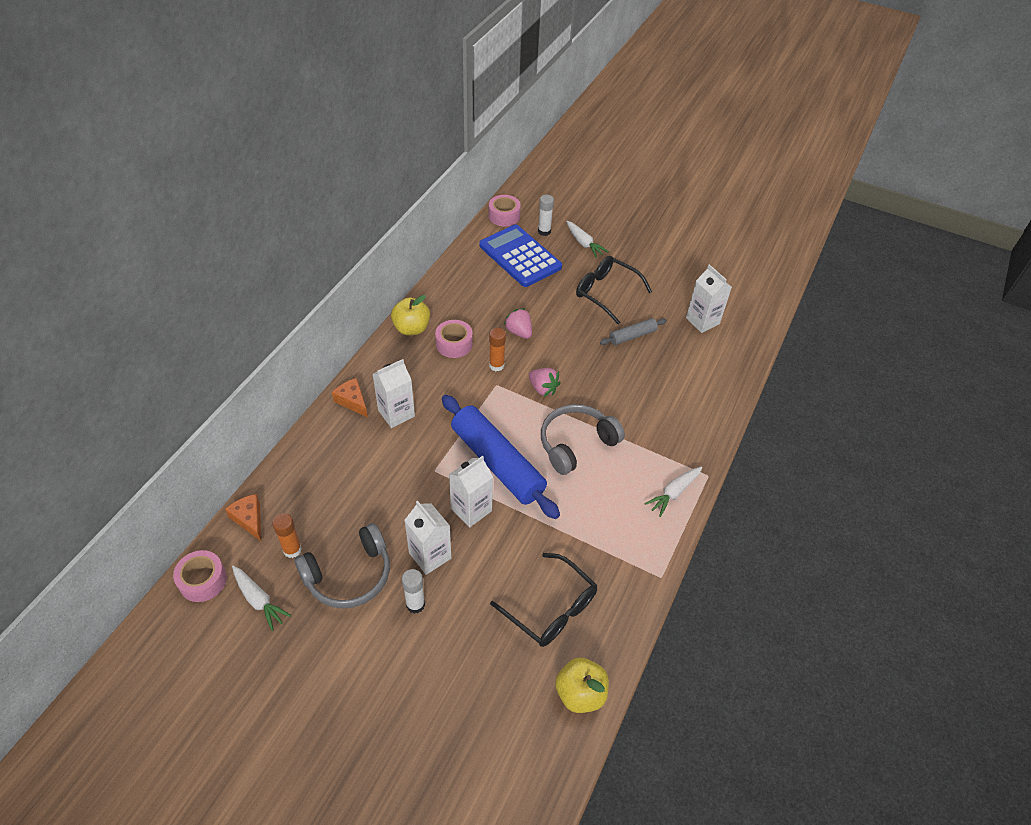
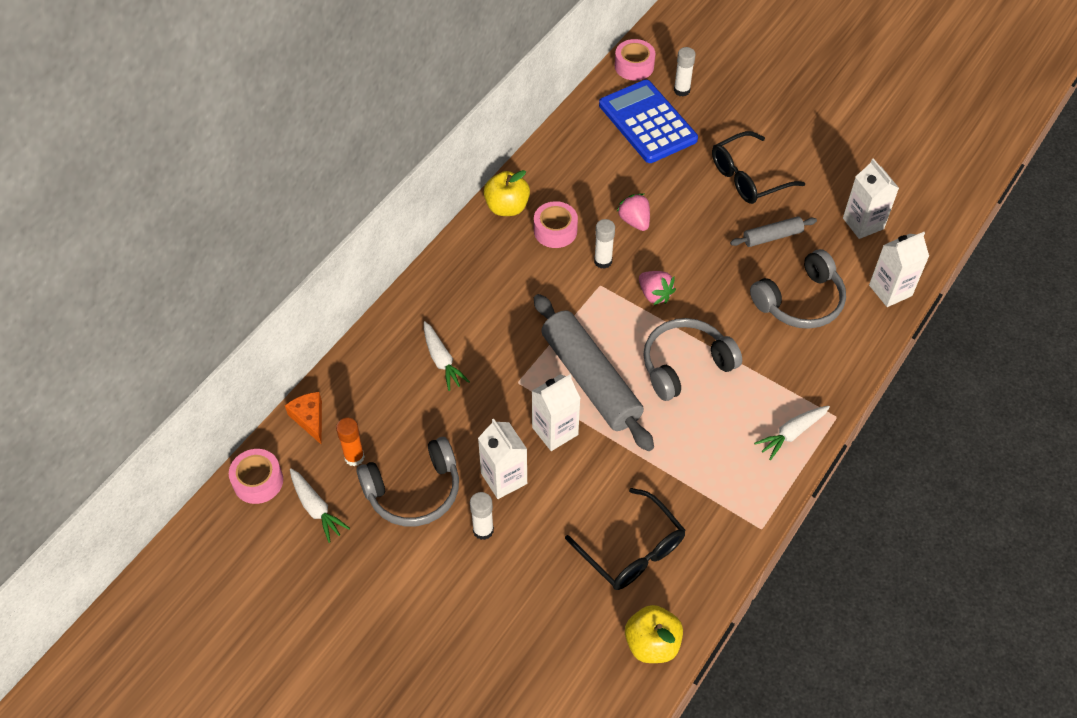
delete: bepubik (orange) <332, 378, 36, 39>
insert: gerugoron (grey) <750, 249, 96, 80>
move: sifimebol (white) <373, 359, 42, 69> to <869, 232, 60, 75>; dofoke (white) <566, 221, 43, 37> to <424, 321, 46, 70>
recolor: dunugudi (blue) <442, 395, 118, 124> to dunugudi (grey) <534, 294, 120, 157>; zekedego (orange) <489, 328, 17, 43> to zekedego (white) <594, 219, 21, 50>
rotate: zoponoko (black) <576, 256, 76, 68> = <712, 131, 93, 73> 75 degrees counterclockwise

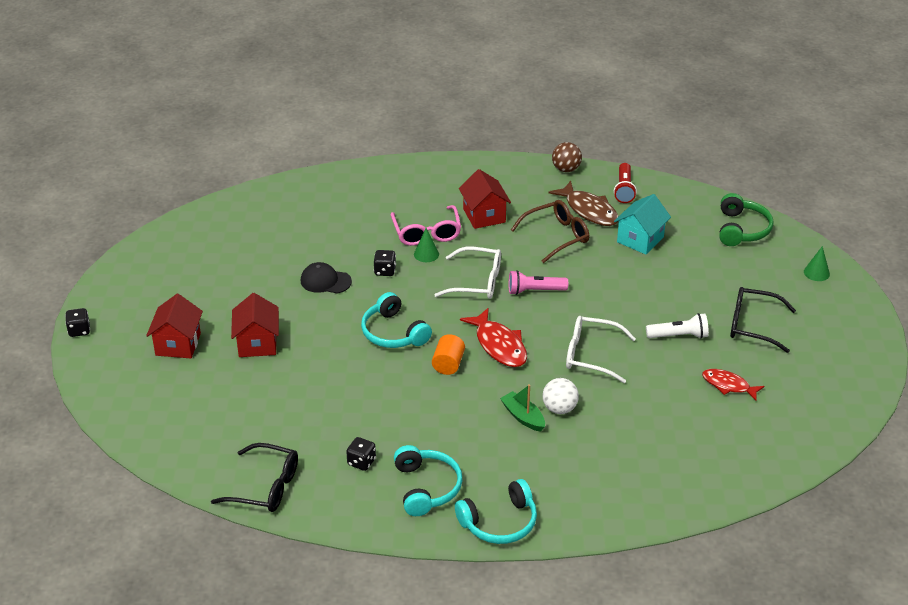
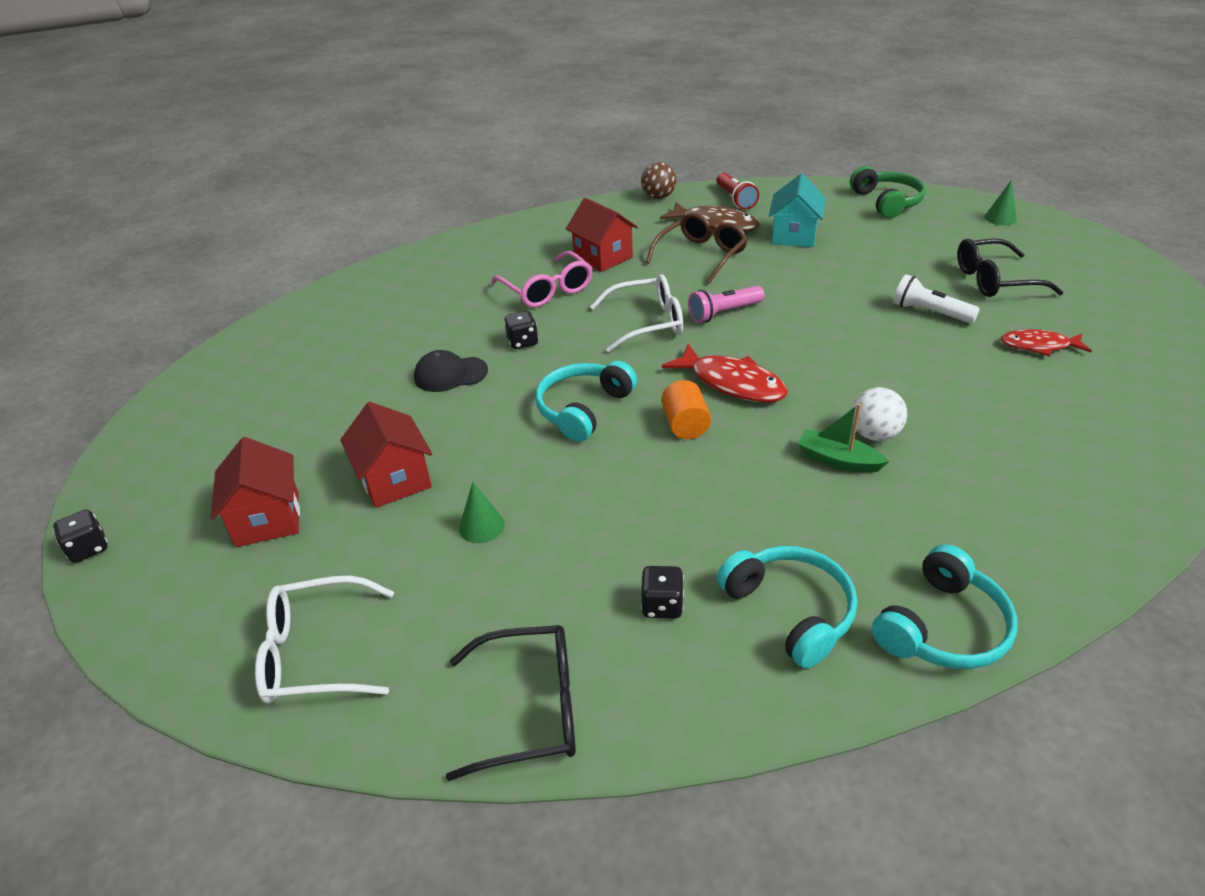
move: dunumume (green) <414, 228, 25, 34> to <459, 482, 45, 61>; zoponoko (white) <566, 316, 70, 67> to <255, 576, 139, 128>
rotate: gerugoron (turquoise) <361, 292, 71, 56> = <535, 361, 102, 81> 90 degrees clockwise; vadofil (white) <646, 313, 63, 26> = <893, 274, 87, 50> 120 degrees counterclockwise

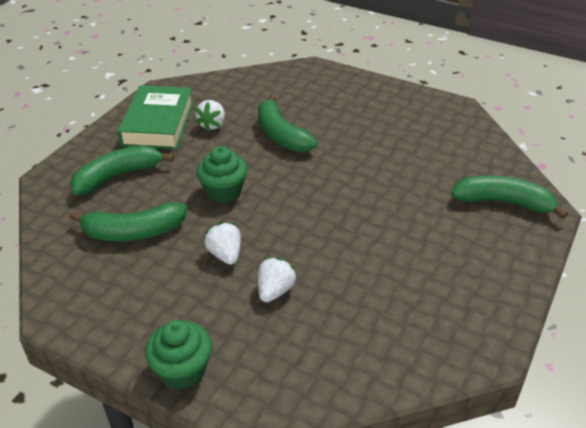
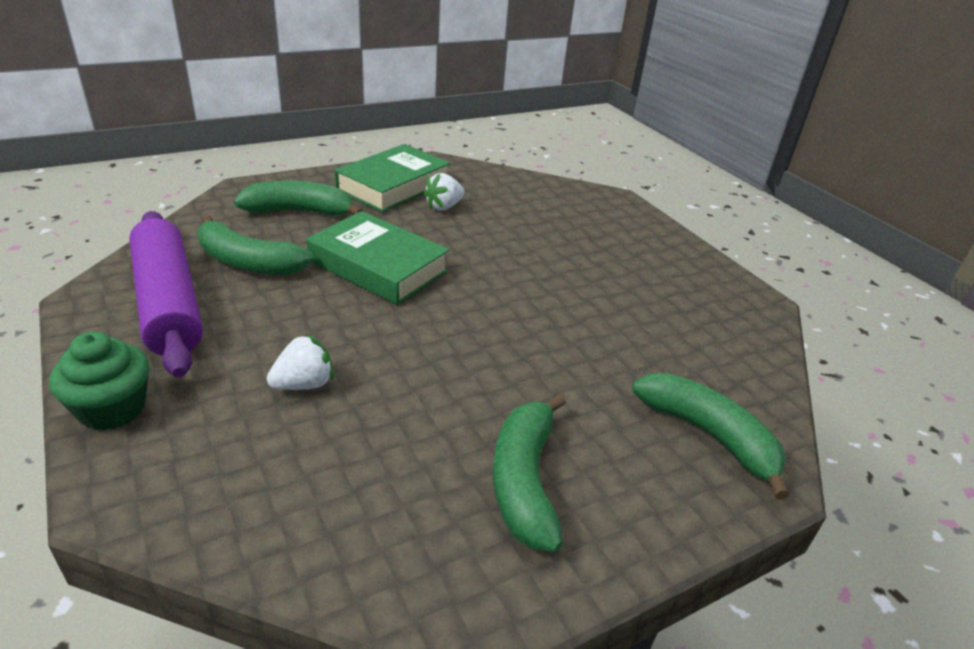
delete: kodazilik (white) <204, 222, 37, 43>
insert: dunugudi (purple) <129, 211, 74, 167>
move: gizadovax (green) <258, 94, 59, 58> to <493, 394, 73, 158>
replace: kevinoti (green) <196, 146, 51, 57> to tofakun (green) <306, 211, 144, 94>

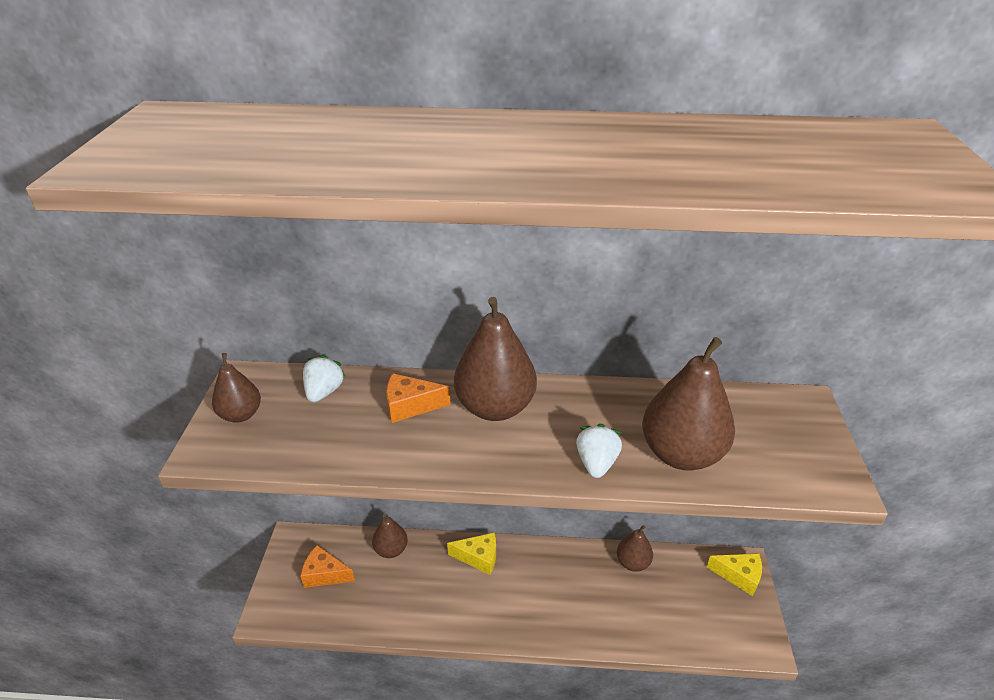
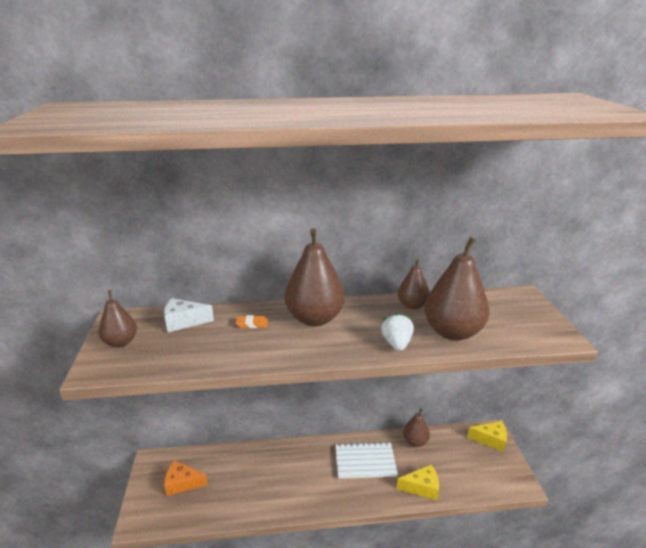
insert: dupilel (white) <335, 442, 63, 37>
move: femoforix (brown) <372, 514, 36, 44> to <398, 259, 32, 50>; bepubik (yellow) <447, 532, 49, 43> to <397, 465, 42, 35>
replace: kodazilik (white) <303, 355, 43, 47> to bepubik (white) <164, 298, 50, 34>; bepubik (orange) <386, 373, 65, 50> to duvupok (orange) <236, 315, 32, 13>

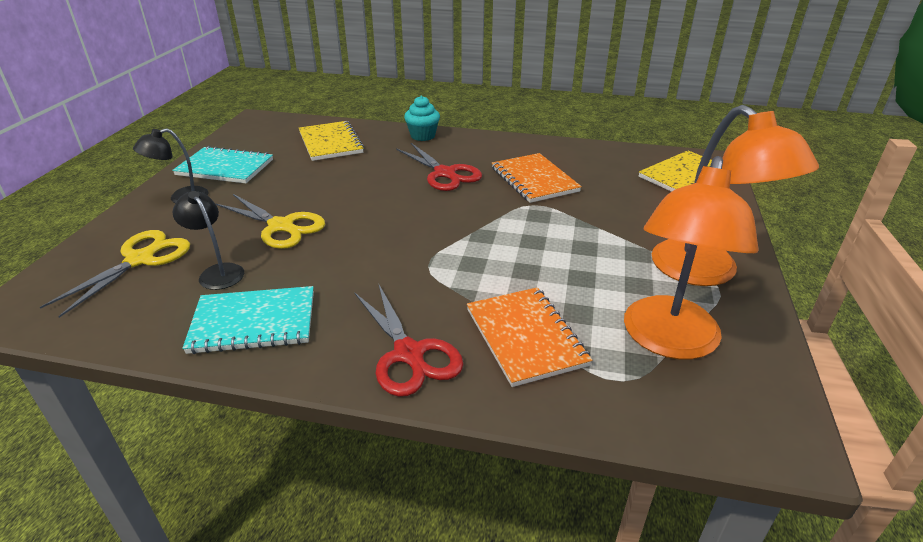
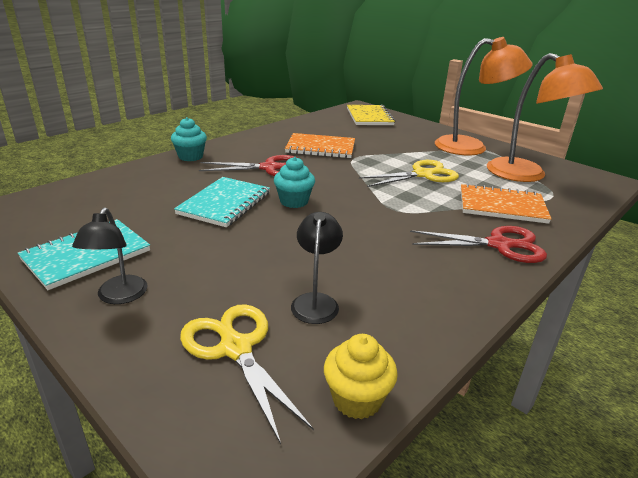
delete: dupilel (yellow) <299, 121, 65, 40>
insert: kevinoti (turquoise) <274, 157, 41, 51>; kevinoti (yellow) <324, 334, 74, 85>
move: dupilel (turquoise) <182, 286, 132, 68> to <174, 177, 96, 50>; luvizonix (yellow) <216, 194, 109, 55> to <359, 160, 100, 27>
rotate: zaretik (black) <173, 191, 71, 99> = <291, 212, 52, 112> 105 degrees clockwise

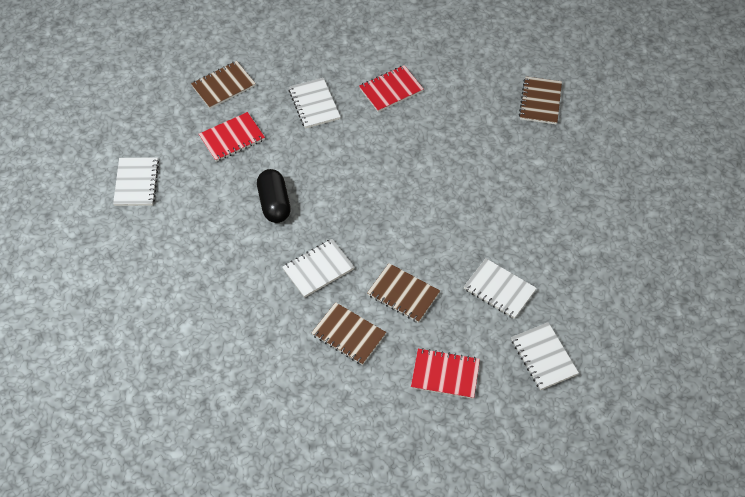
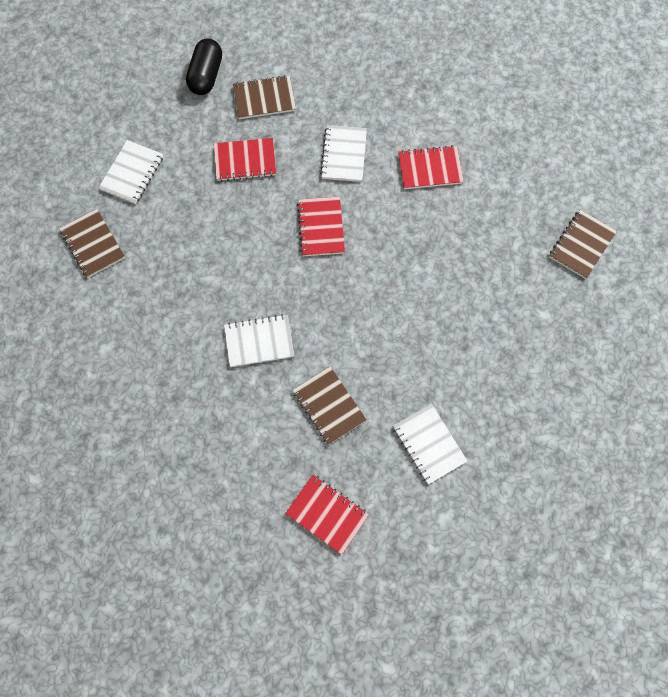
delete: dupilel (white) <511, 322, 68, 68>
insert: dupilel (red) <297, 197, 48, 59>
move: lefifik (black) <257, 169, 34, 54> to <186, 38, 36, 57>; dupilel (brown) <311, 302, 75, 63> to <59, 209, 66, 69>

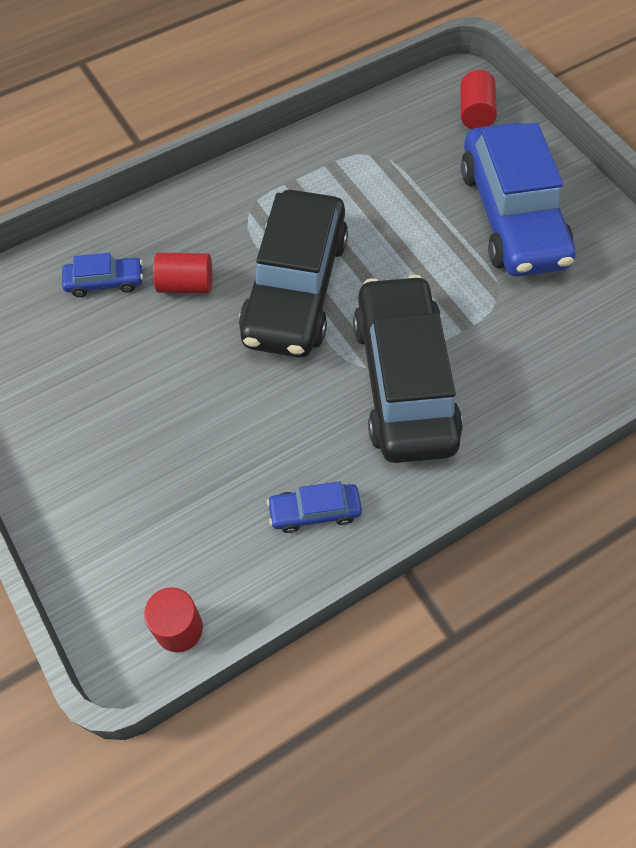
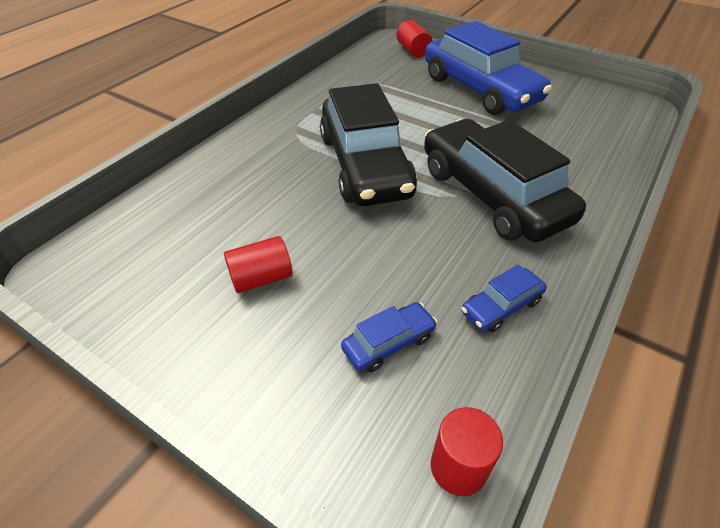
move: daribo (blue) <62, 253, 81, 44> to <341, 302, 96, 70>; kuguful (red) <153, 253, 59, 41> to <224, 236, 69, 57>

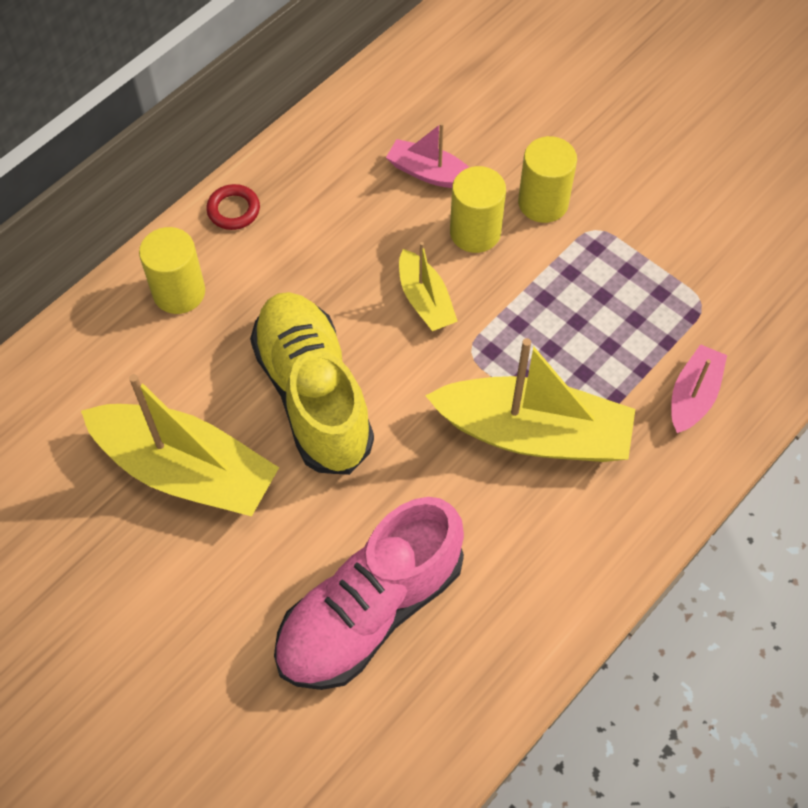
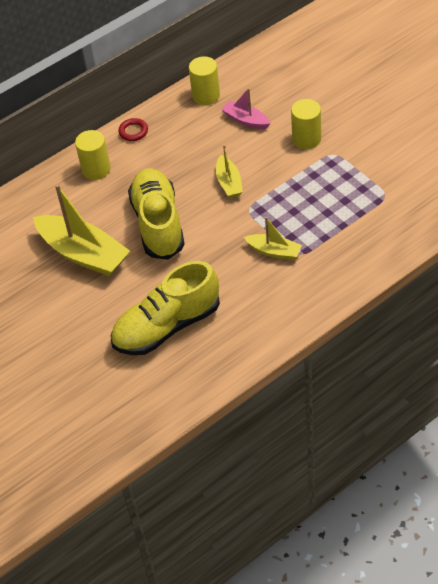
delete: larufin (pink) <671, 344, 56, 89>
move: kuguful (yellow) <450, 166, 56, 87> to <189, 56, 31, 49>
recolor: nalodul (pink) <274, 497, 190, 193> to nalodul (yellow) <111, 261, 109, 94>
resize: larufin (yellow) <425, 338, 210, 124> = <244, 217, 58, 43> x0.52

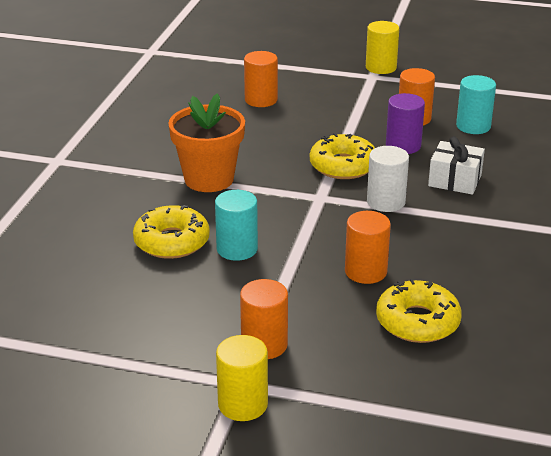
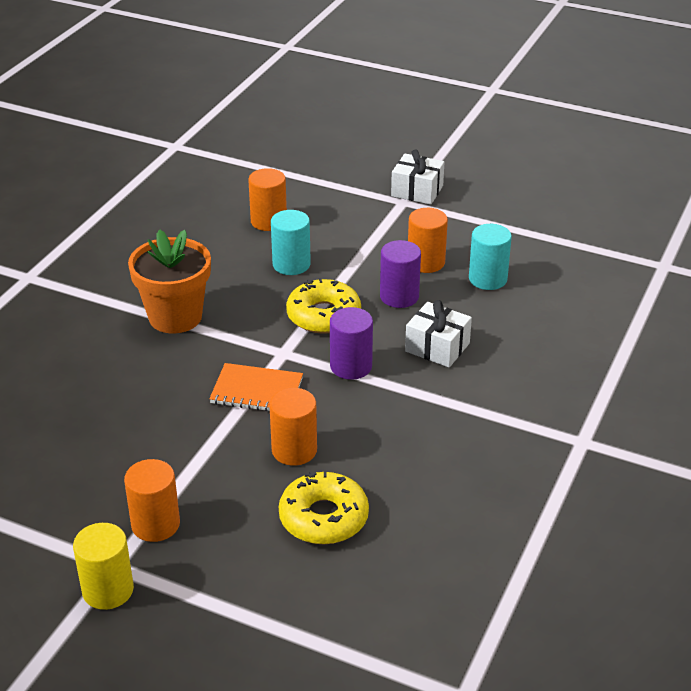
delete: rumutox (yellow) <133, 205, 77, 54>
insert: dupilel (orange) <209, 363, 94, 48>
move: kuguful (turquoise) <215, 190, 43, 71> to <271, 210, 40, 65>
replace: kuguful (yellow) <366, 21, 33, 53> to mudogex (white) <391, 149, 54, 56>
recolor: kuguful (white) <367, 146, 42, 66> to kuguful (purple) <330, 307, 43, 73>

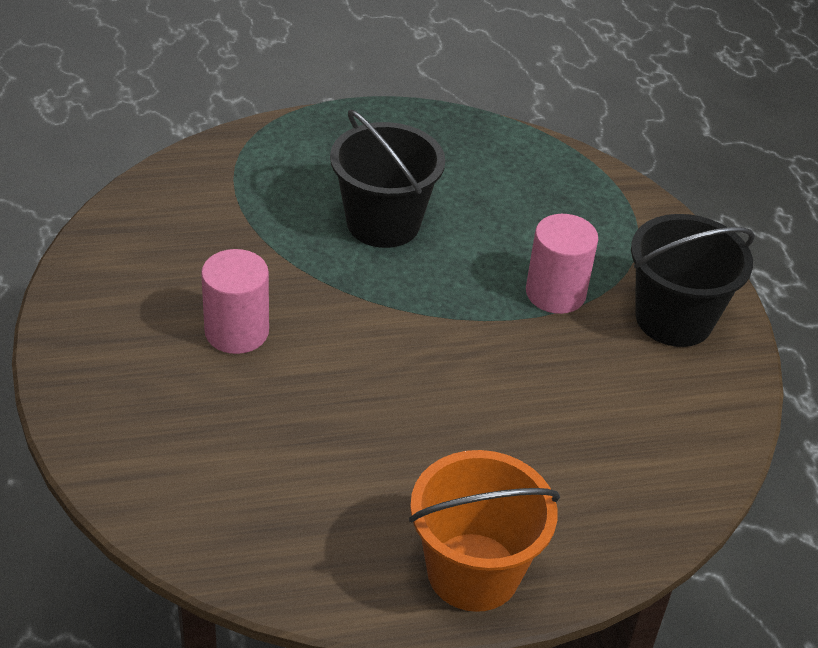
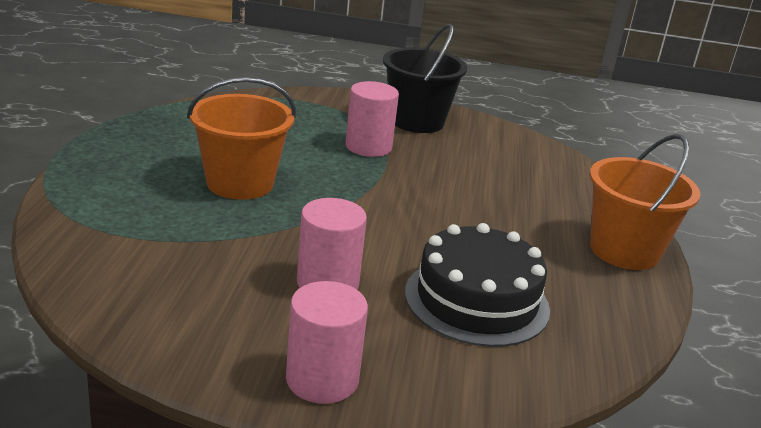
insert: kuguful (pink) <286, 281, 82, 123>; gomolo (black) <405, 223, 145, 124>
recolor: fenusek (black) <330, 110, 115, 138> to fenusek (orange) <187, 77, 109, 123>

